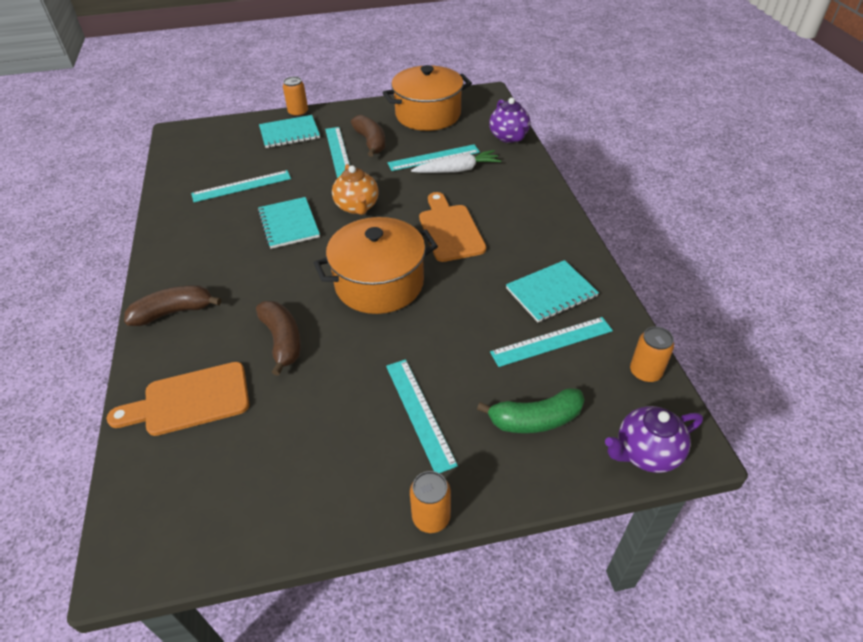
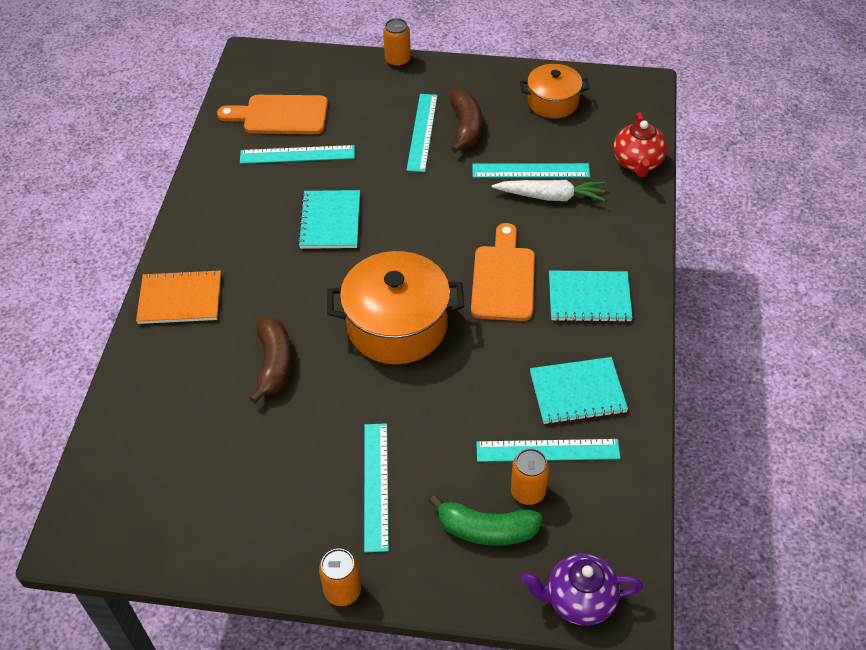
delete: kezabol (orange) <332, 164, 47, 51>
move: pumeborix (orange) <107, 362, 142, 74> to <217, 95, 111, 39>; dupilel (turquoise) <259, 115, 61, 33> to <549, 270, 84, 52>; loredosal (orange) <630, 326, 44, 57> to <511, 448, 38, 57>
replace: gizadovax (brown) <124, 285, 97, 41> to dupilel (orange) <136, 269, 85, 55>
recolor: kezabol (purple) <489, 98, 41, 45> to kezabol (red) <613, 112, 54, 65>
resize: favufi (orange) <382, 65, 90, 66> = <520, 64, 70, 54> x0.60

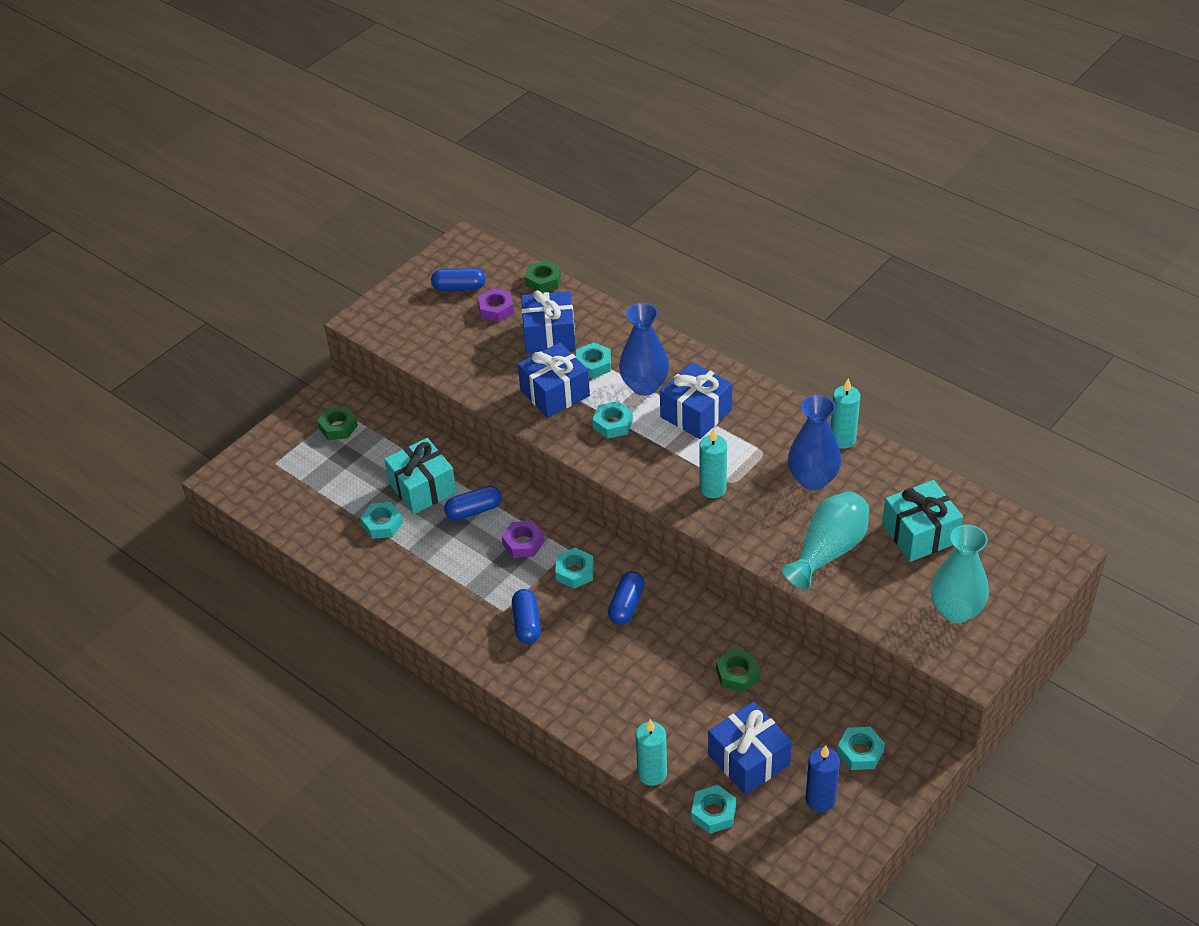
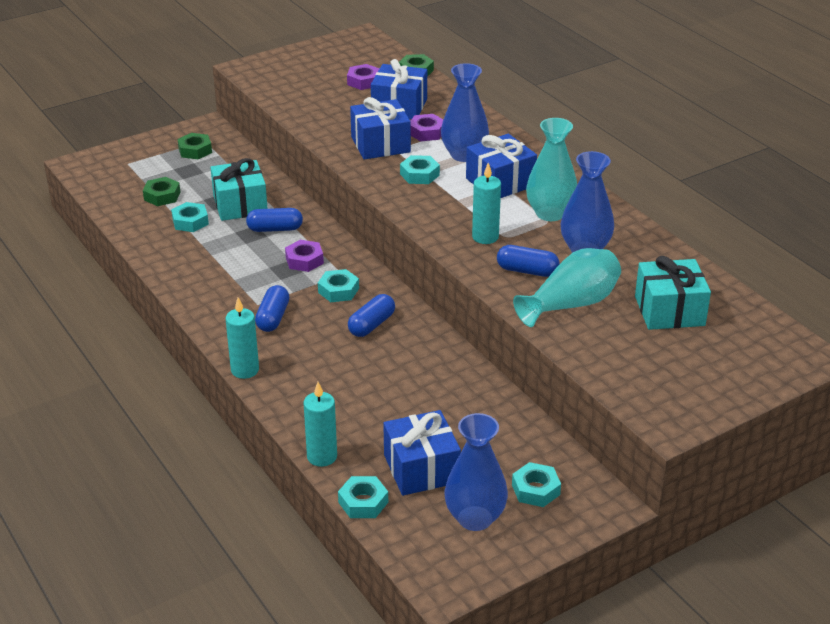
move: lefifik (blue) <431, 268, 55, 23> to <497, 245, 63, 32>; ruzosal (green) <716, 649, 44, 43> to <143, 177, 37, 29>; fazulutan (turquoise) <831, 378, 29, 71> to <225, 297, 34, 82>; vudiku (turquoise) <931, 525, 58, 98> to <526, 118, 51, 103>
replace: fazulutan (blue) <805, 745, 35, 67> to vudiku (blue) <445, 413, 63, 118>
recolor: ruzosal (turquoise) <576, 342, 35, 36> to ruzosal (purple) <411, 114, 32, 27>

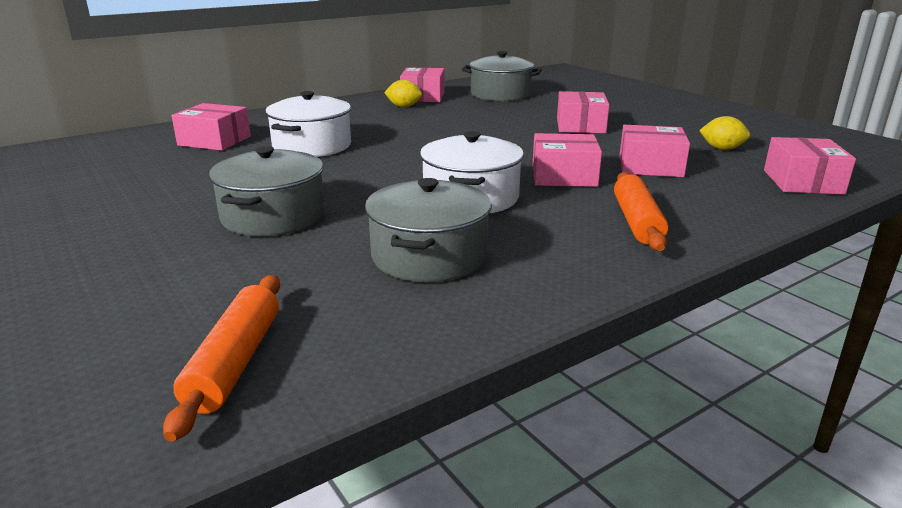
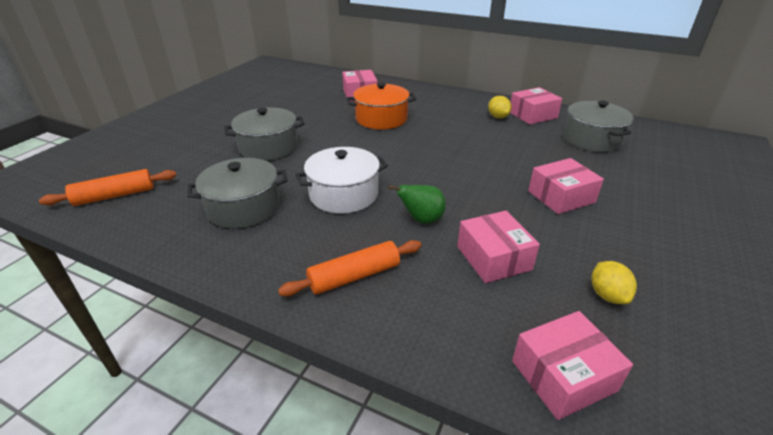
replace: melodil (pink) <532, 133, 70, 54> to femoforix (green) <388, 185, 58, 39>
recolor: favufi (white) <265, 91, 86, 66> to favufi (orange) <347, 82, 69, 48>

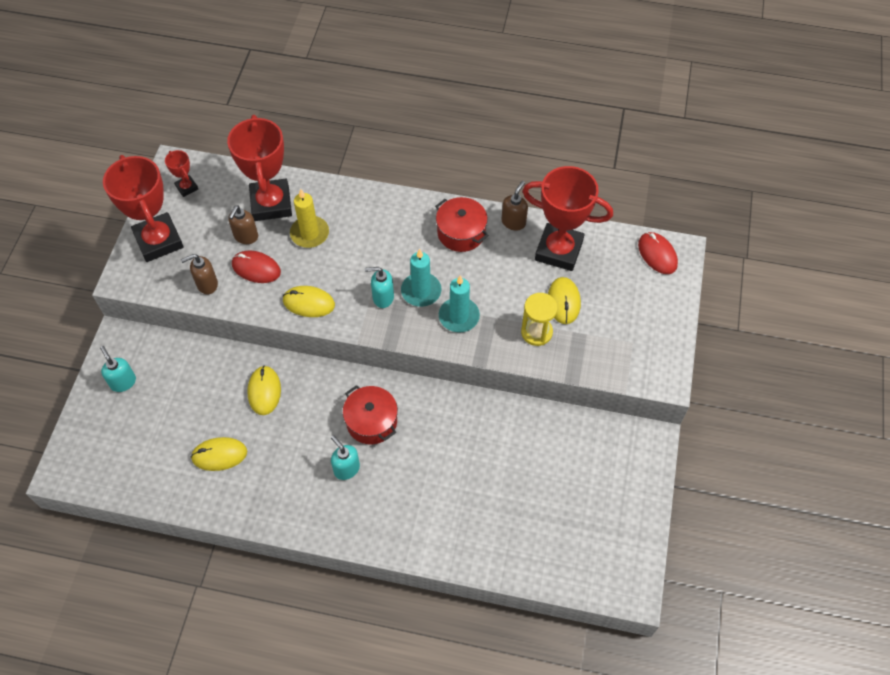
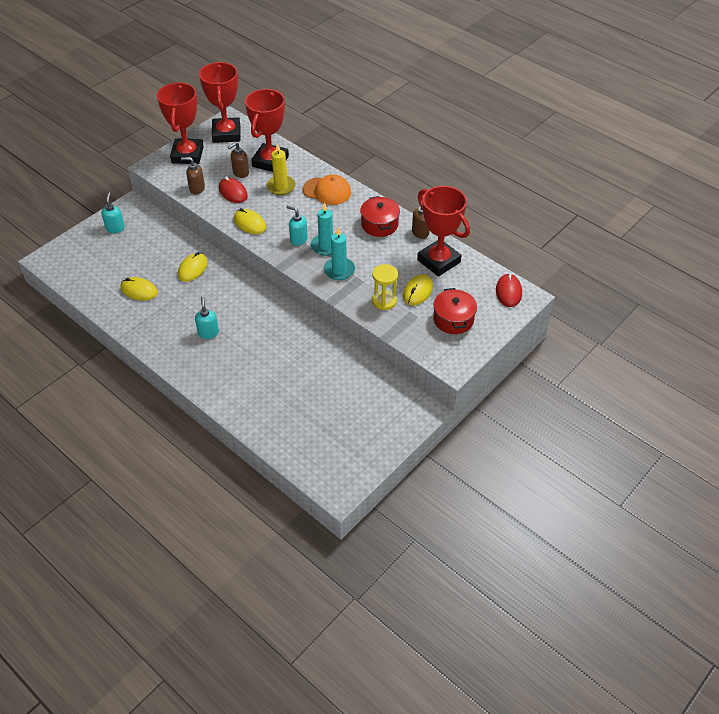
insert: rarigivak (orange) <303, 175, 48, 30>
move: favufi (red) <343, 385, 55, 59> to <433, 288, 44, 46>
resize: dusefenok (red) <165, 150, 33, 47> = <199, 62, 41, 81> x2.20

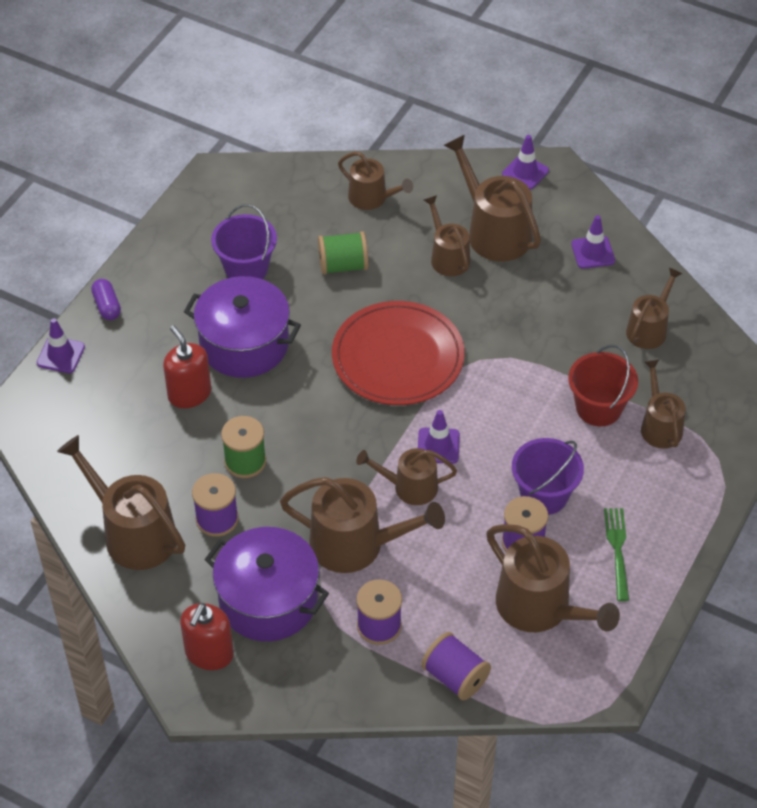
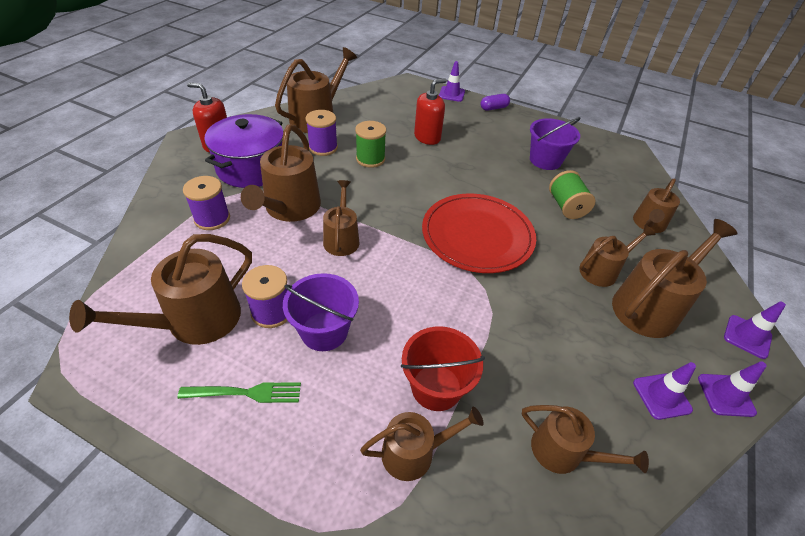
delete: favufi (purple) <184, 276, 117, 102>; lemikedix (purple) <421, 632, 70, 68>
move: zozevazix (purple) <418, 410, 42, 54> to <698, 361, 69, 56>

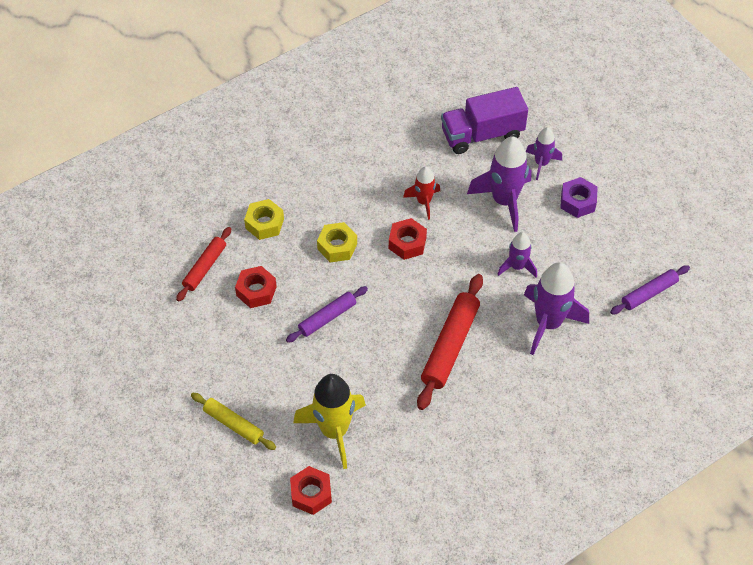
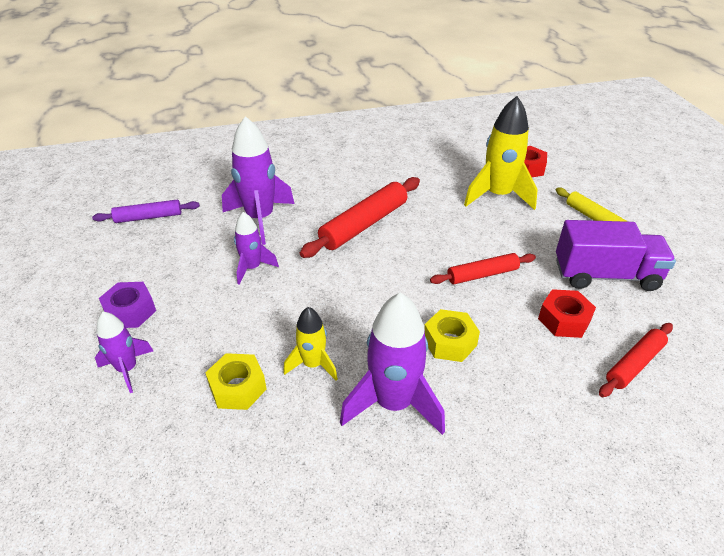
delete: ruzosal (red) <389, 218, 38, 42>
move: ruzosal (yellow) <244, 199, 40, 41> to <205, 353, 62, 57>; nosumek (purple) <441, 87, 87, 67> to <556, 220, 120, 71>; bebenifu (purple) <467, 136, 64, 96> to <340, 292, 105, 143>
recolor: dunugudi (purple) <286, 286, 82, 57> to dunugudi (red) <430, 253, 106, 31>; bebenifu (red) <403, 166, 37, 54> to bebenifu (yellow) <283, 307, 55, 73>

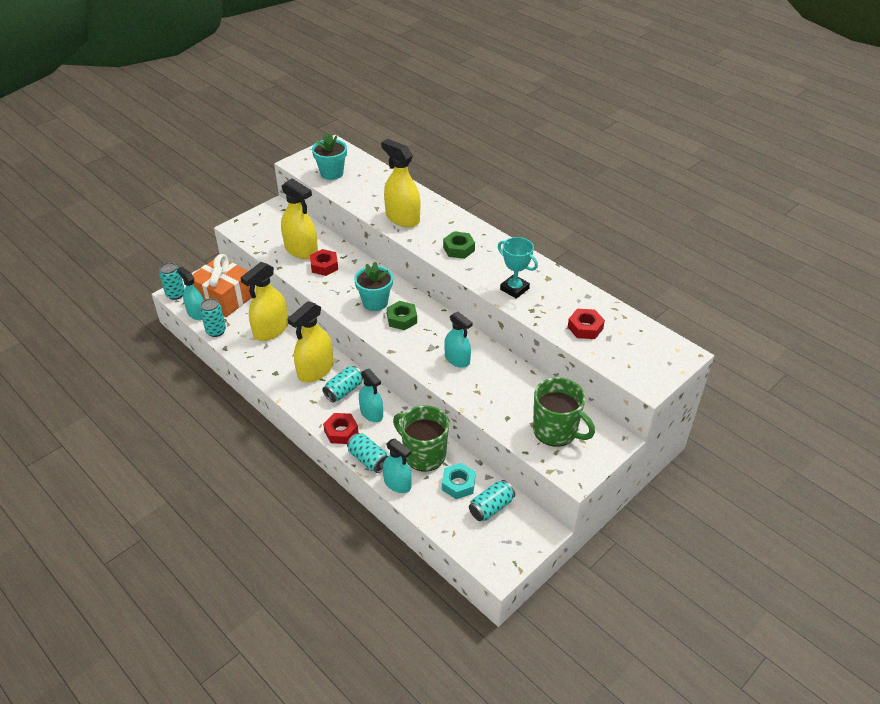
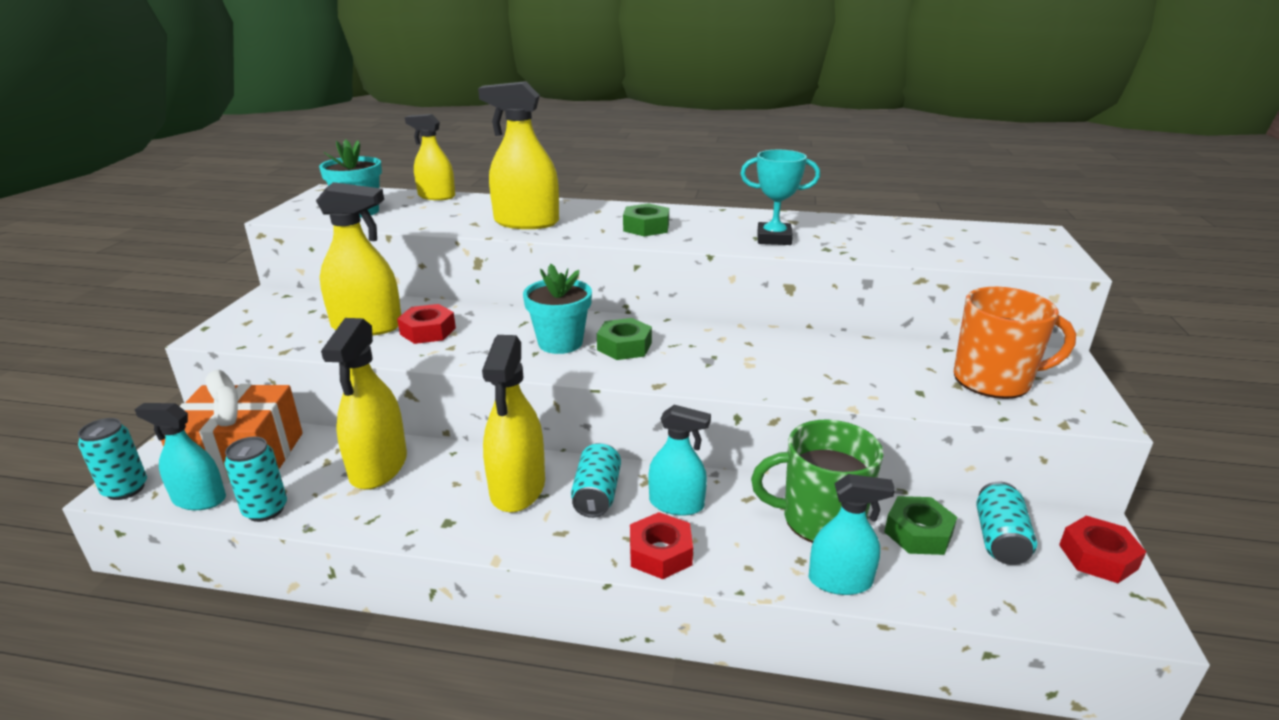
delete: loredosal (turquoise) <347, 433, 41, 40>; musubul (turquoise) <444, 312, 29, 56>
insert: musubul (yellow) <405, 114, 50, 86>
move: ruzosal (red) <568, 309, 37, 30> to <1059, 516, 87, 67>
recolor: ruzosal (turquoise) <442, 463, 34, 36> to ruzosal (green) <884, 496, 73, 59>; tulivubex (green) <533, 377, 62, 70> to tulivubex (orange) <954, 287, 122, 112>

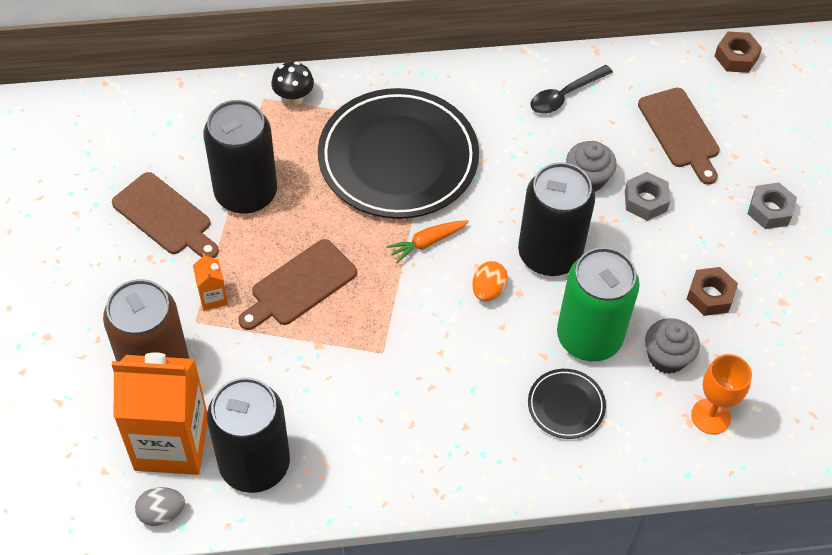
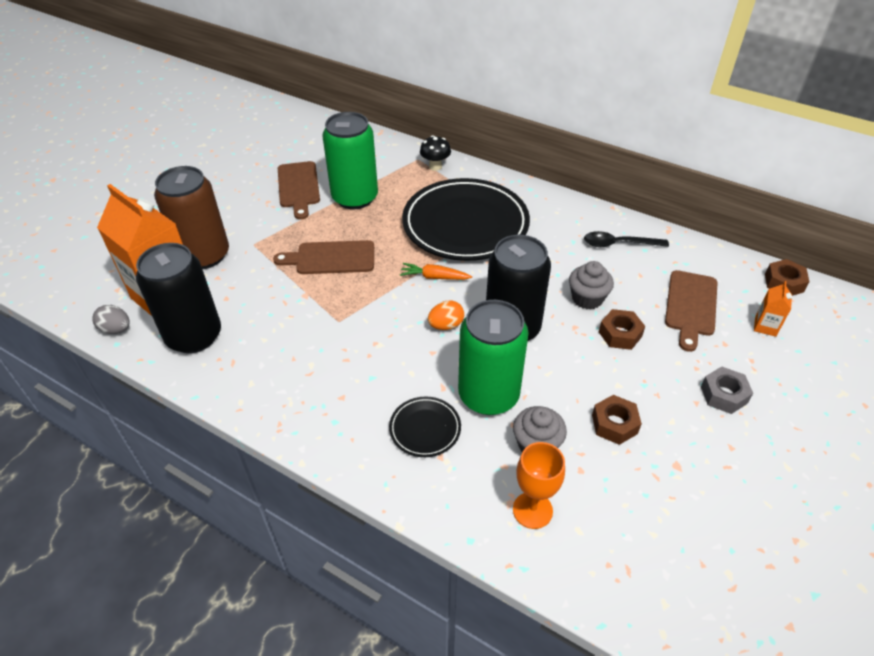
move: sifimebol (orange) <193, 253, 35, 58> to <754, 281, 38, 56>
recolor: loredosal (black) <204, 100, 73, 114> to loredosal (green) <322, 112, 56, 97>; ruzosal (grey) <625, 172, 45, 49> to ruzosal (brown) <599, 309, 46, 41>

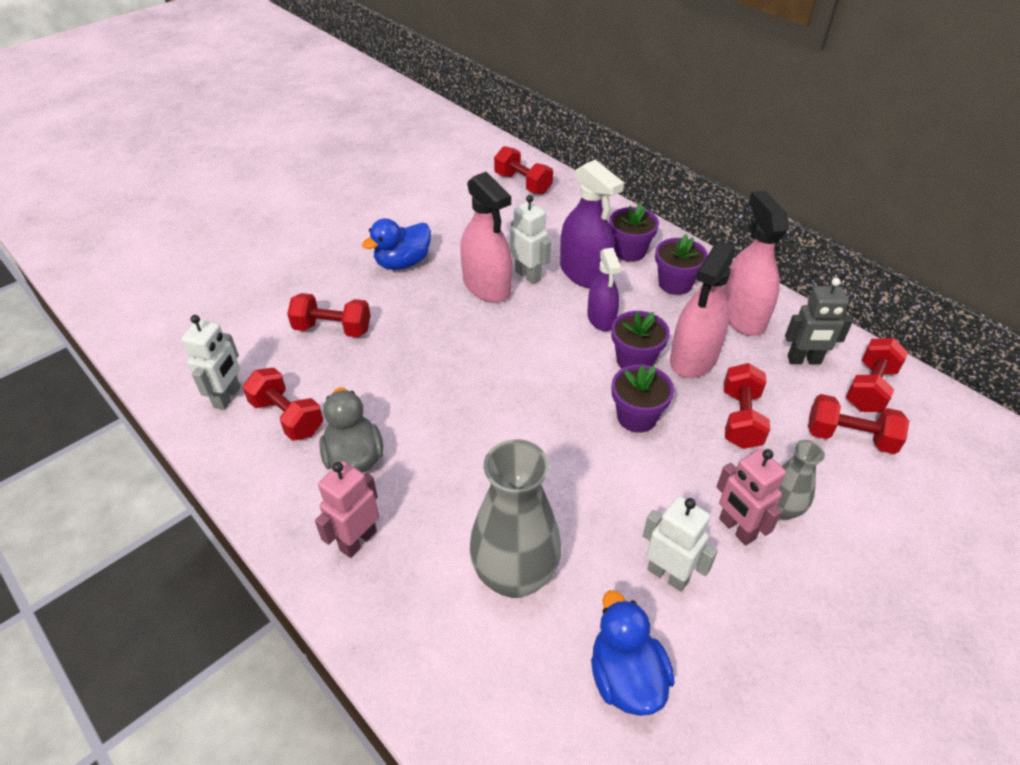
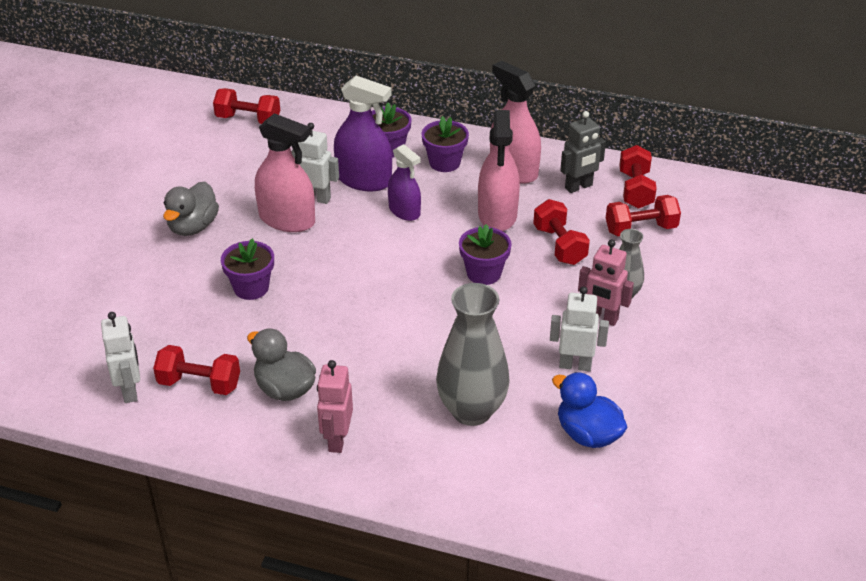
delete: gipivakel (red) <287, 293, 83, 44>
move: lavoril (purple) <611, 311, 59, 58> to <221, 238, 53, 62>
recolor: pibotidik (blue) <362, 218, 69, 52> to pibotidik (grey) <163, 181, 56, 55>

